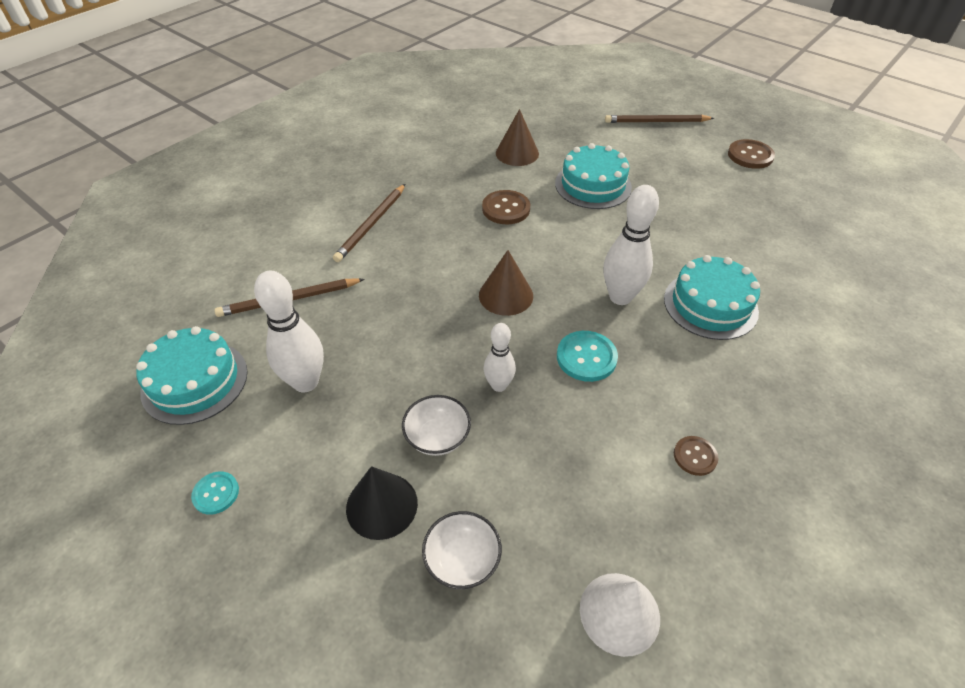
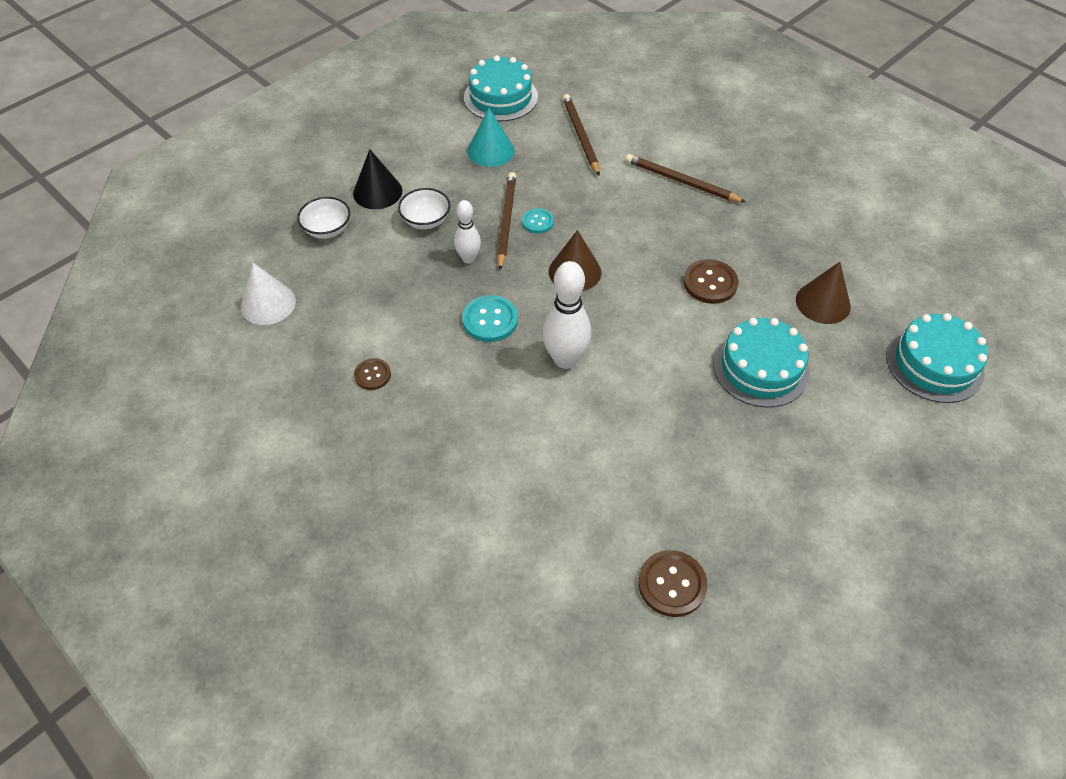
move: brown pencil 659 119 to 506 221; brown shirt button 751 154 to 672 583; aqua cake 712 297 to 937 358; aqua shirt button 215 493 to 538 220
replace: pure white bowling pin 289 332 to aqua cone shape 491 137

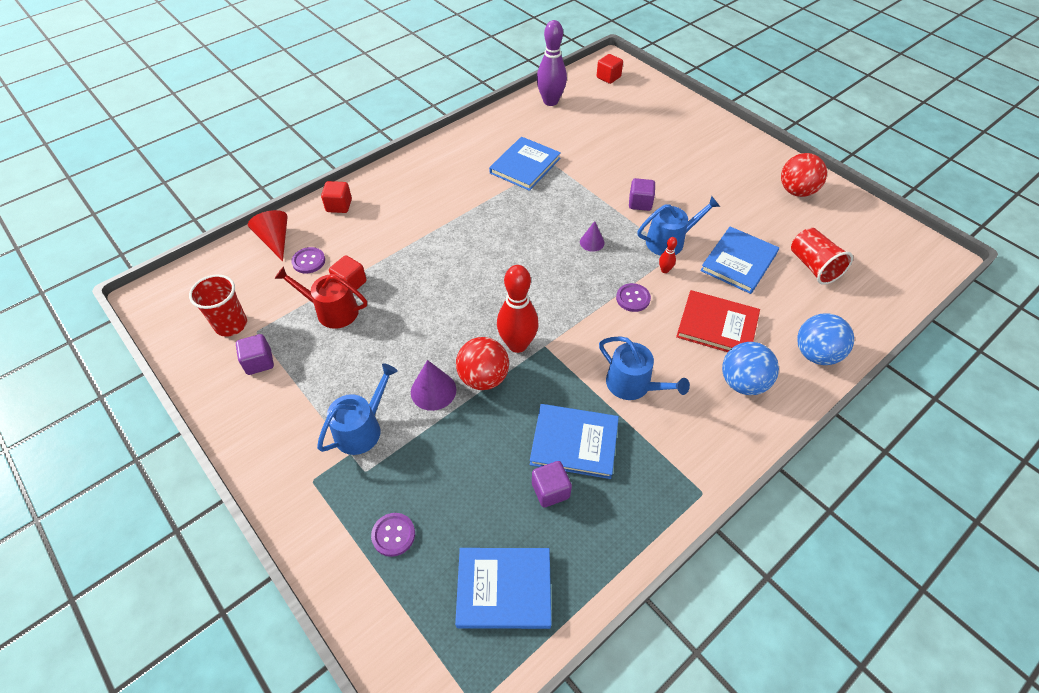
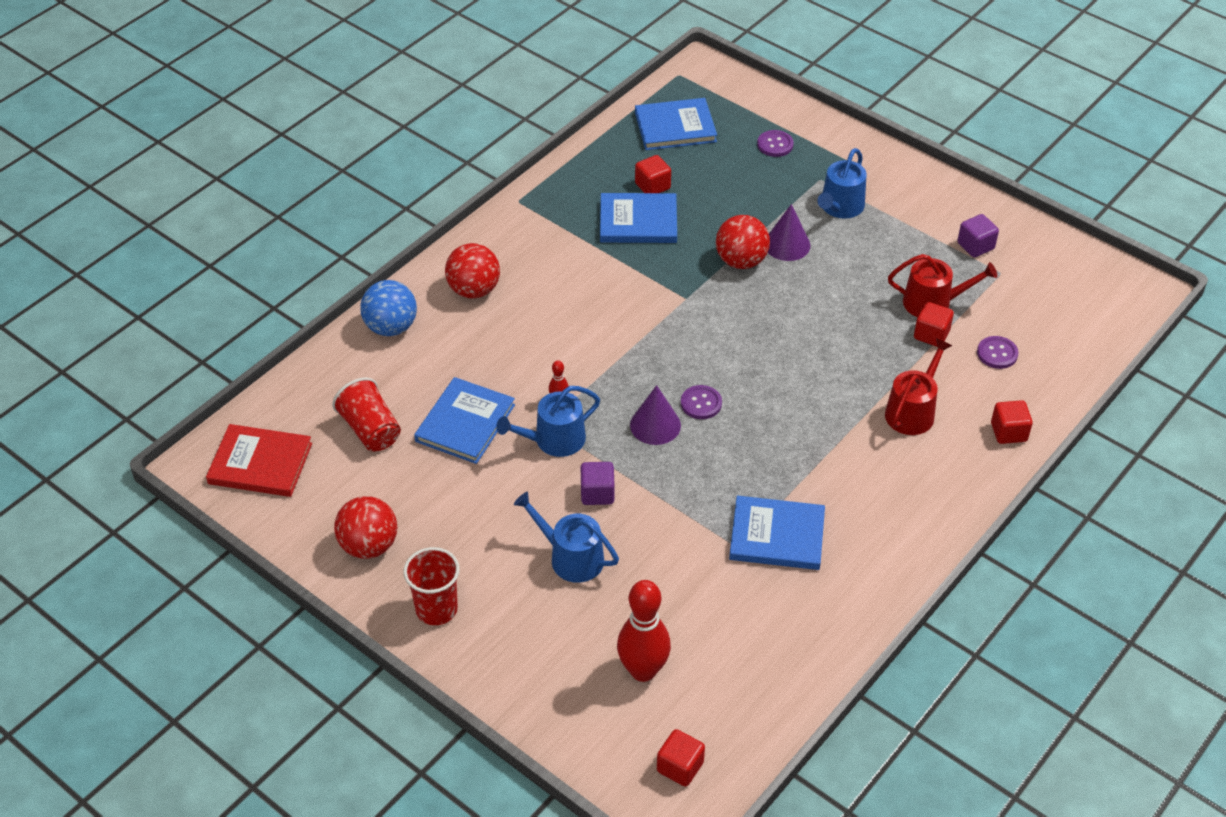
delete: royal purple bowling pin 552 63; scarlet cone shape 268 235
insert: scarlet watering pot 918 386
move: scarlet bowling pin 518 309 to 644 631; scarlet cup 218 305 to 431 586; royal purple shirt button 633 297 to 701 402; scarlet hardcover 718 321 to 259 460; royal blue watering pot 644 368 to 566 537
recolor: royal blue sphere 750 368 to scarlet sphere 472 270; royal purple cube 552 484 to scarlet cube 653 174
rotate: royal blue hardcover 525 164 = 777 533 75 degrees clockwise
resize: royal purple cone shape 592 236 = 655 415 x1.56

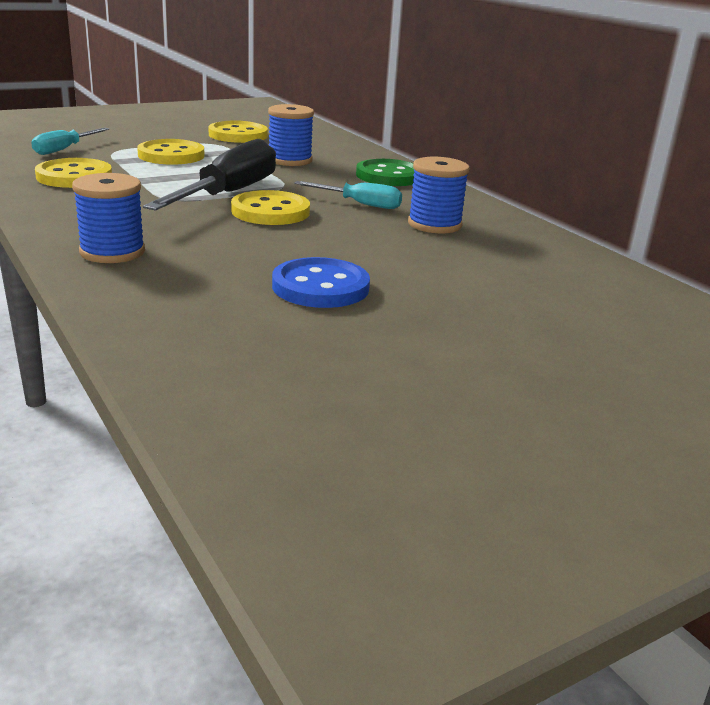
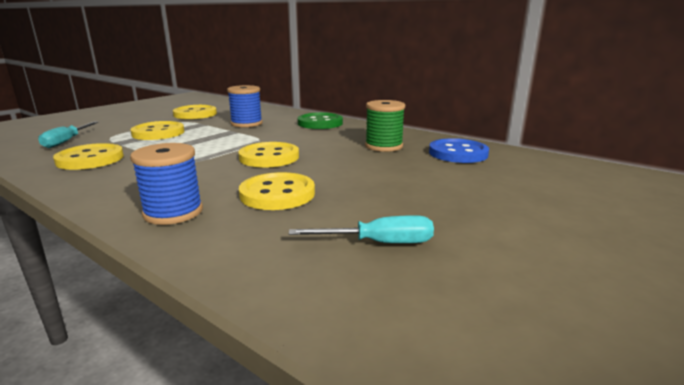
delete: black hand screwdriver 209 175
insert: bright yellow shirt button 277 191
move: aqua hand screwdriver 348 195 to 361 229; royal blue shirt button 321 282 to 459 150
recolor: royal blue spool 439 195 to leaf-green spool 385 126

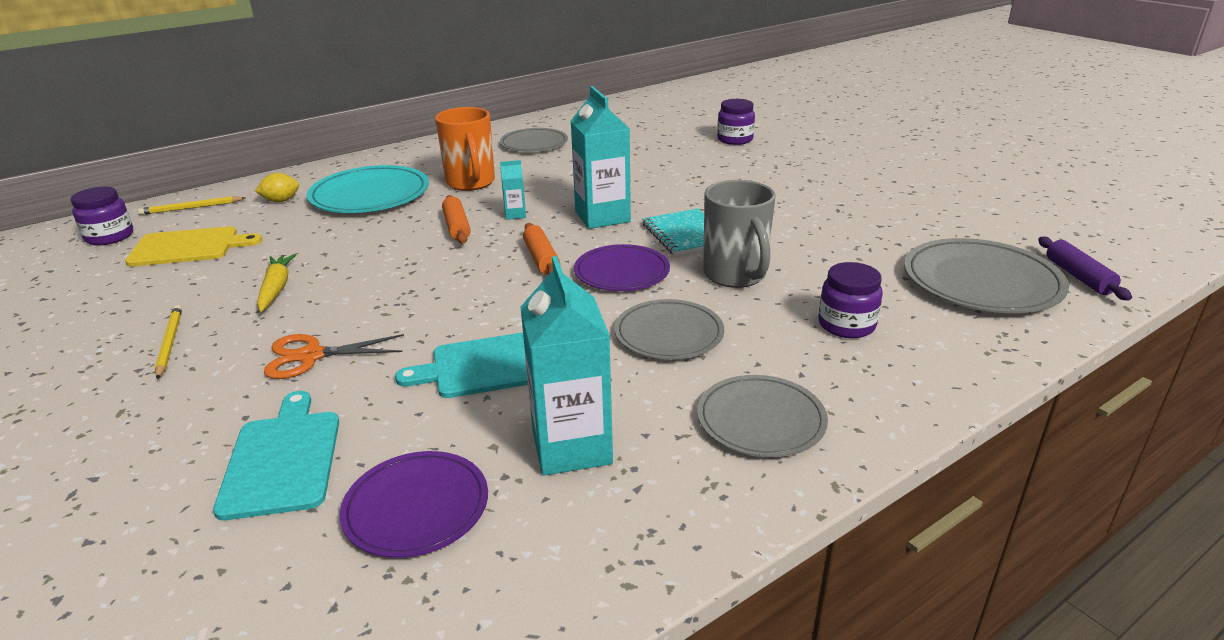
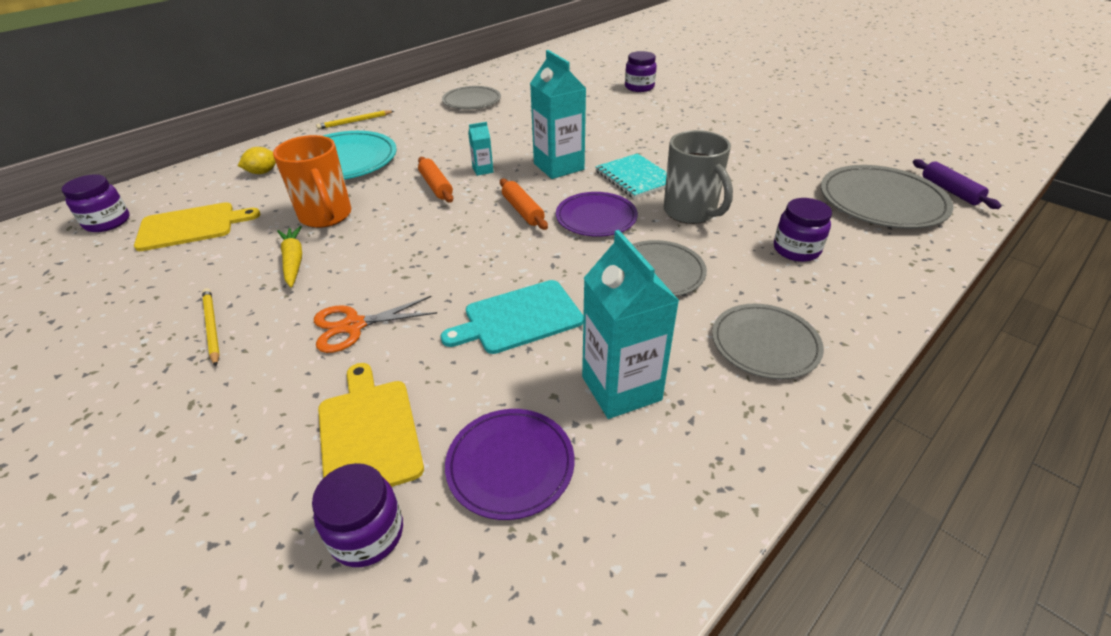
insert: royal purple preserve jar 357 515
move: orange-coloured tea mug 465 149 to 312 181; bright yellow pencil 191 205 to 355 119
recolor: aqua cutting board 276 455 to bright yellow cutting board 371 425

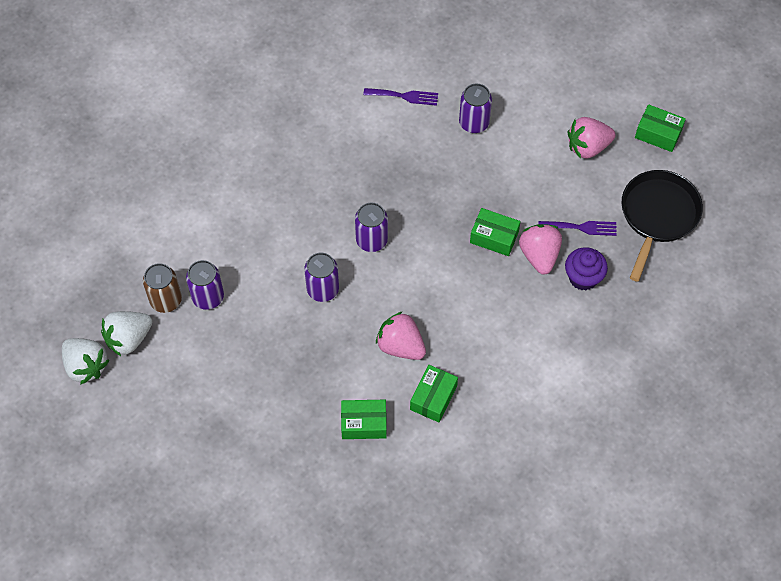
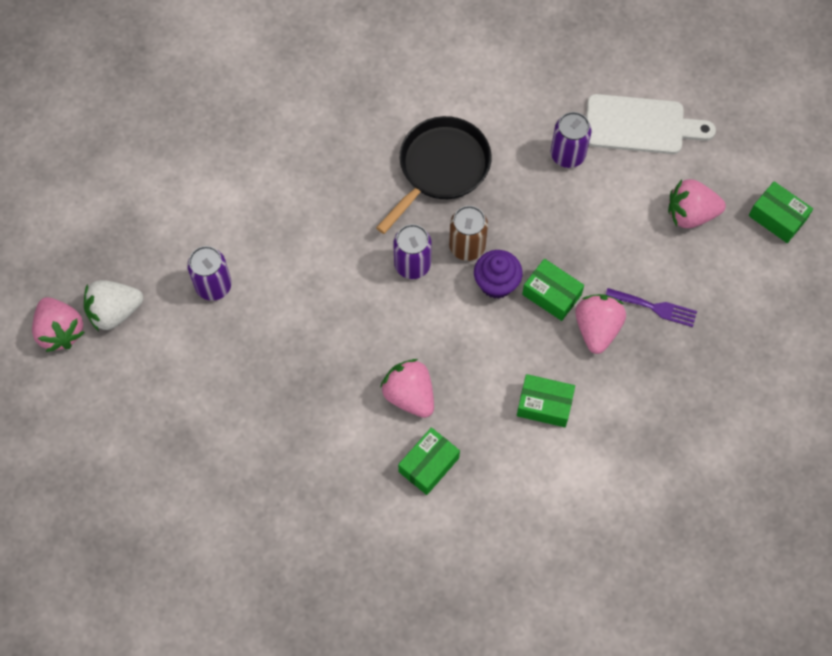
delete: royal purple table fork 400 97; royal purple tin 321 277
insert: pure white cutting board 651 124
move: black skillet 662 226 to 434 175; royal purple muffin 586 269 to 498 274; brown tin 162 288 to 468 233; leaf-green box 364 419 to 546 400
recolor: pure white strawberry 86 361 to pink strawberry 58 324

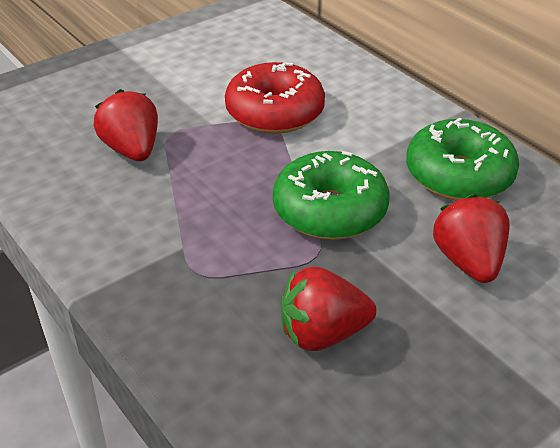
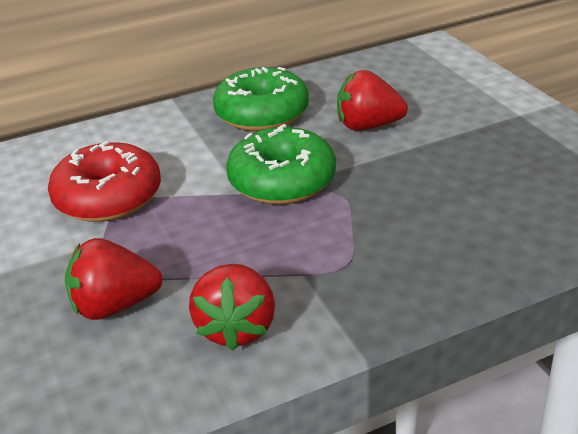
move: scarlet strawberry 328 309 to 232 307

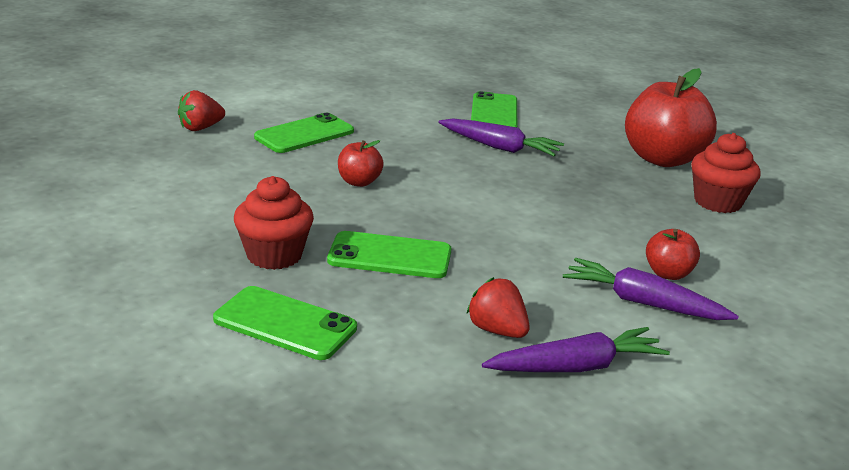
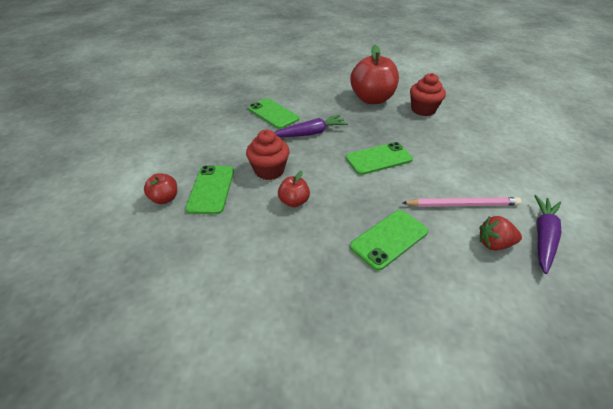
delete: scarlet strawberry 201 110; royal purple root vegetable 651 289
insert: pink pencil 462 202
move: scarlet muffin 274 223 to 268 155; scarlet apple 673 254 to 160 188; leaf-green phone 285 323 to 379 158

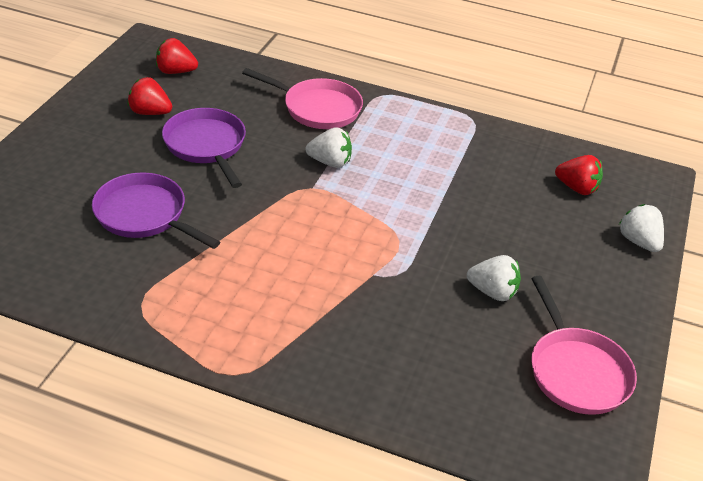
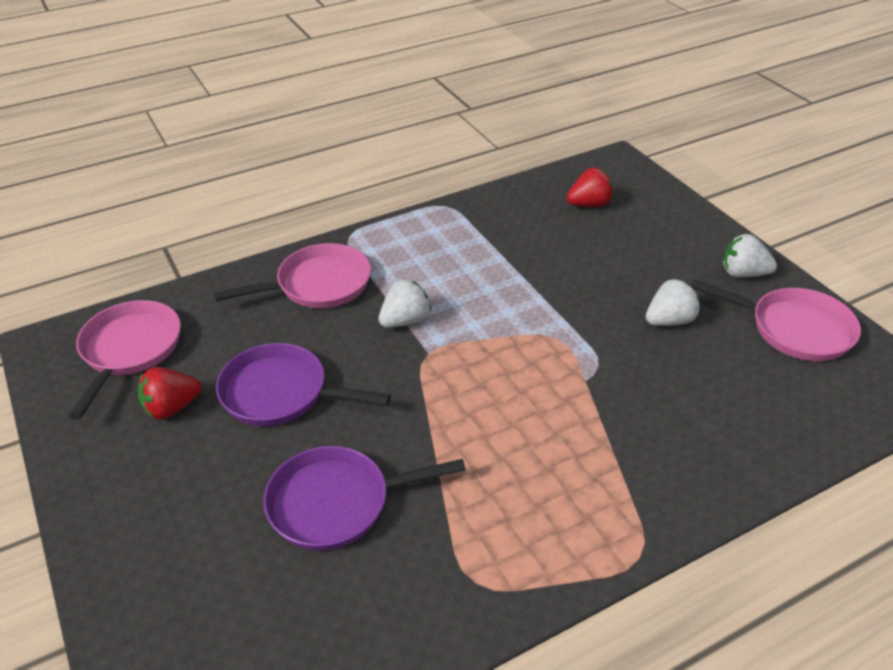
move: pure white strawberry 641 228 to 750 255
replace: scarlet strawberry 177 56 to pink skillet 125 360

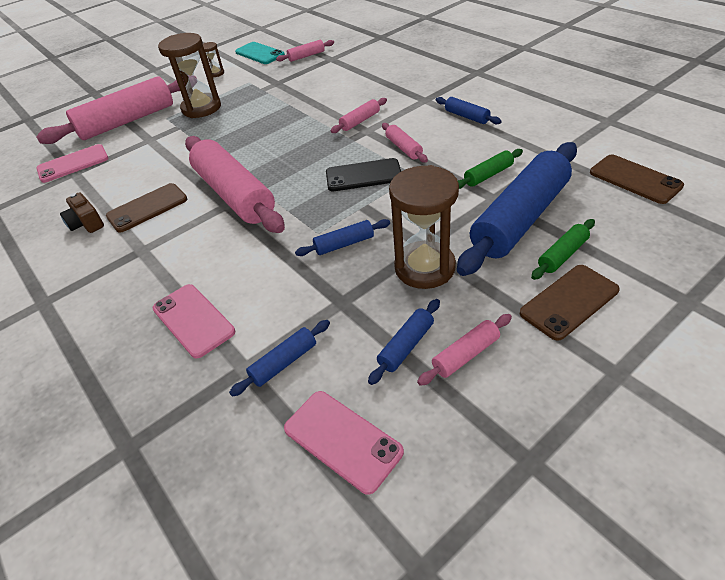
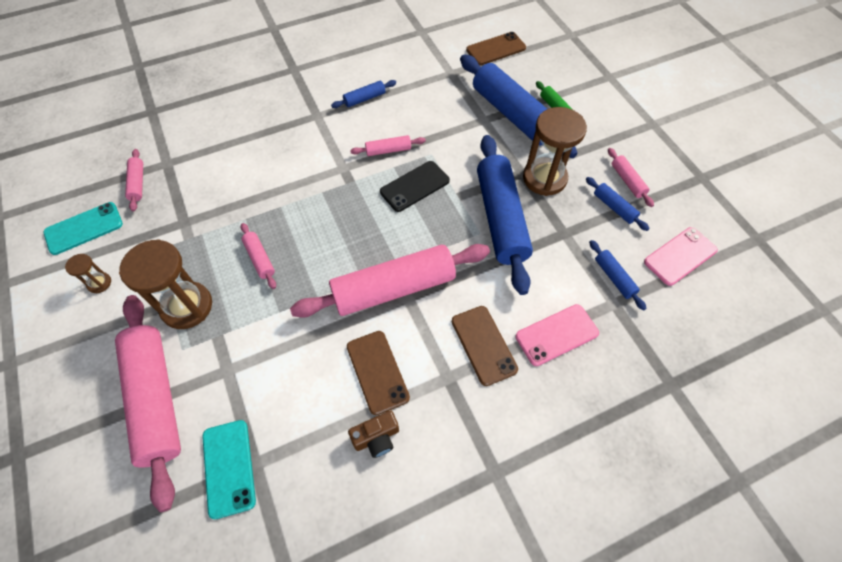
delete: leaf-green rolling pin 490 169
move: pink rolling pin 359 115 to 258 256; brown phone 570 303 to 485 346
recolor: pink phone 72 163 to aqua phone 229 469
rotate: black phone 363 174 = 415 186 45 degrees clockwise
resize: royal blue rolling pin 342 237 = 505 215 x2.29

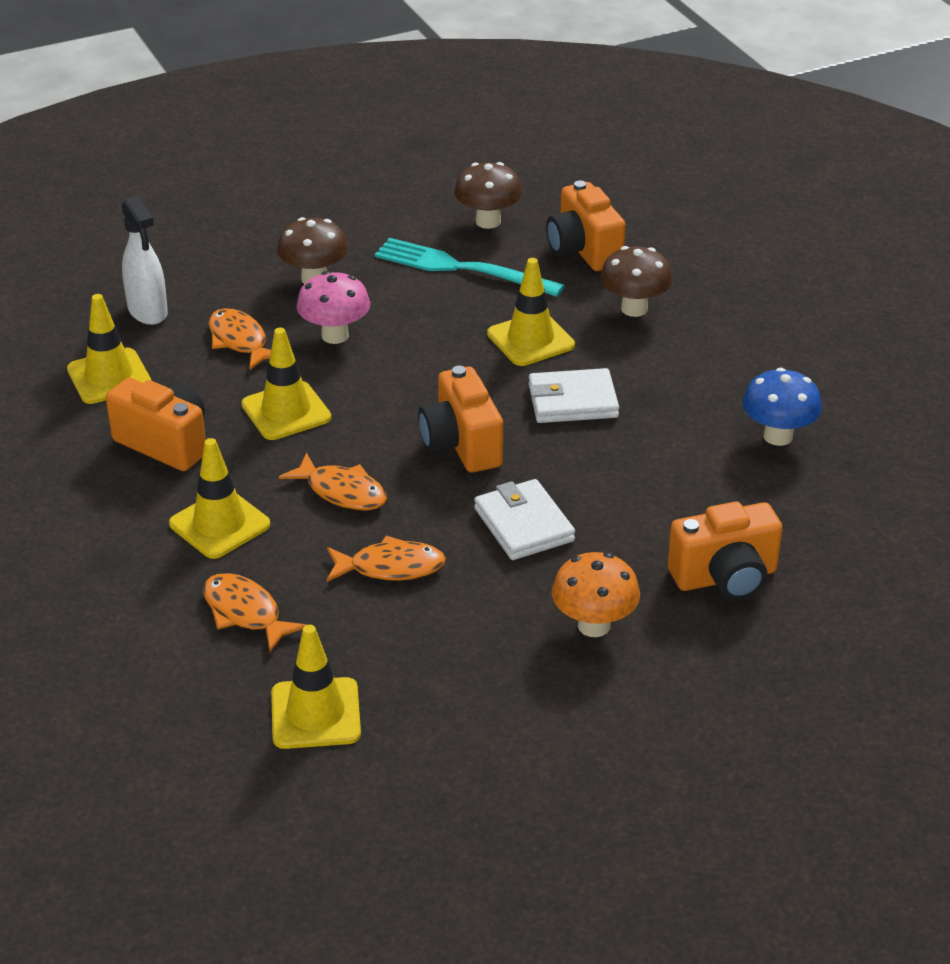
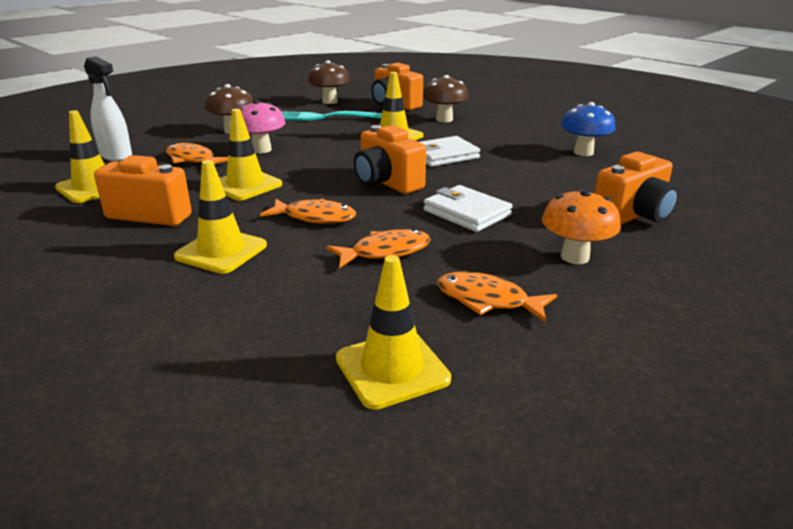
move: orange-coloured fish 254 612 to 497 297

